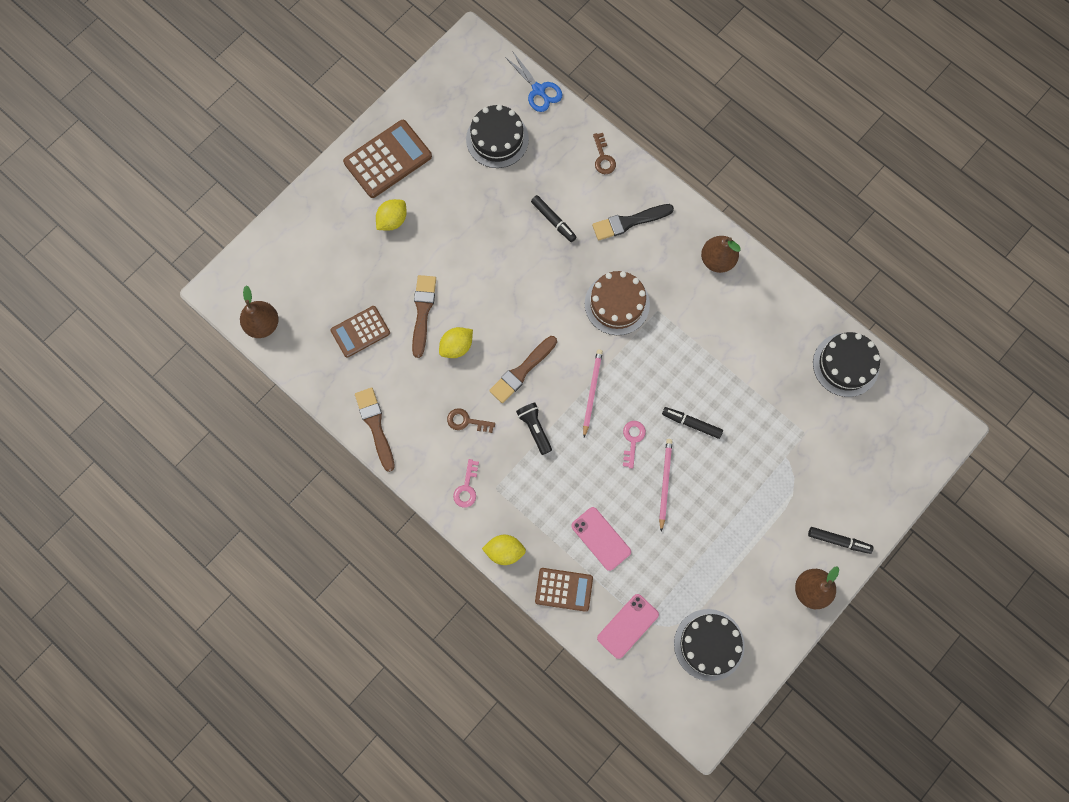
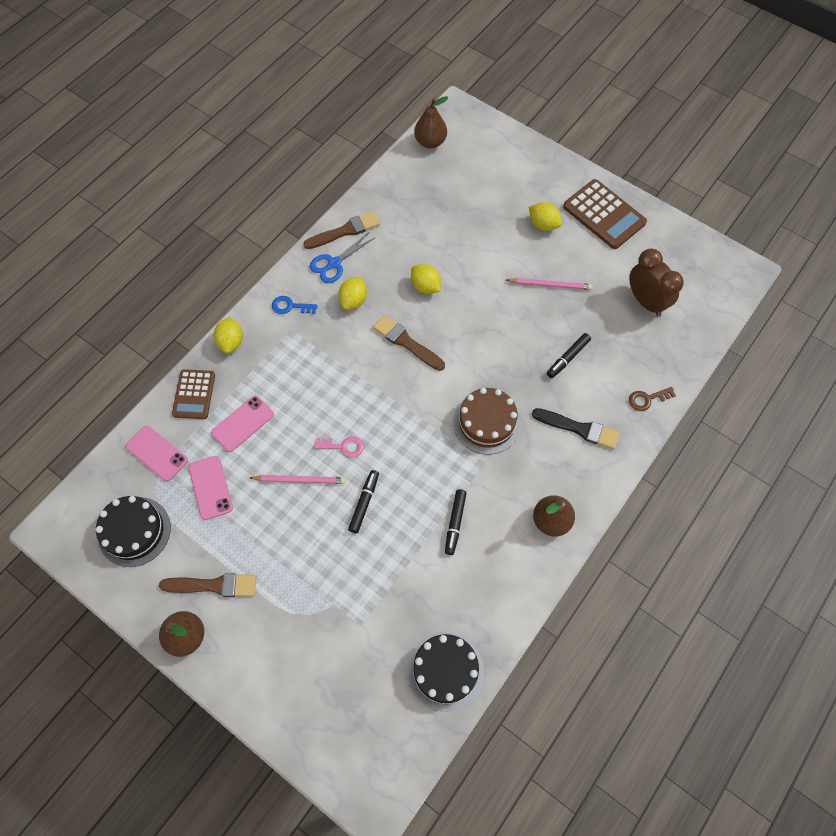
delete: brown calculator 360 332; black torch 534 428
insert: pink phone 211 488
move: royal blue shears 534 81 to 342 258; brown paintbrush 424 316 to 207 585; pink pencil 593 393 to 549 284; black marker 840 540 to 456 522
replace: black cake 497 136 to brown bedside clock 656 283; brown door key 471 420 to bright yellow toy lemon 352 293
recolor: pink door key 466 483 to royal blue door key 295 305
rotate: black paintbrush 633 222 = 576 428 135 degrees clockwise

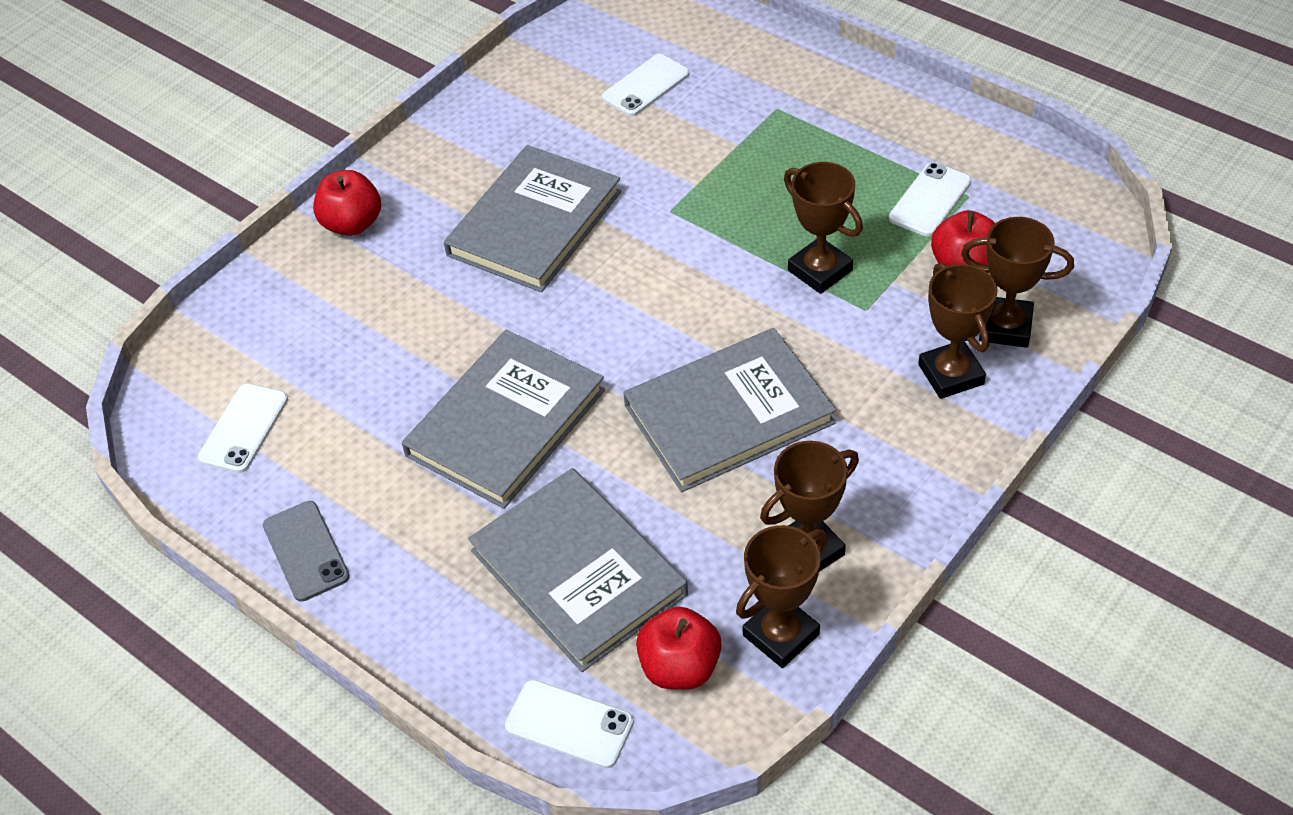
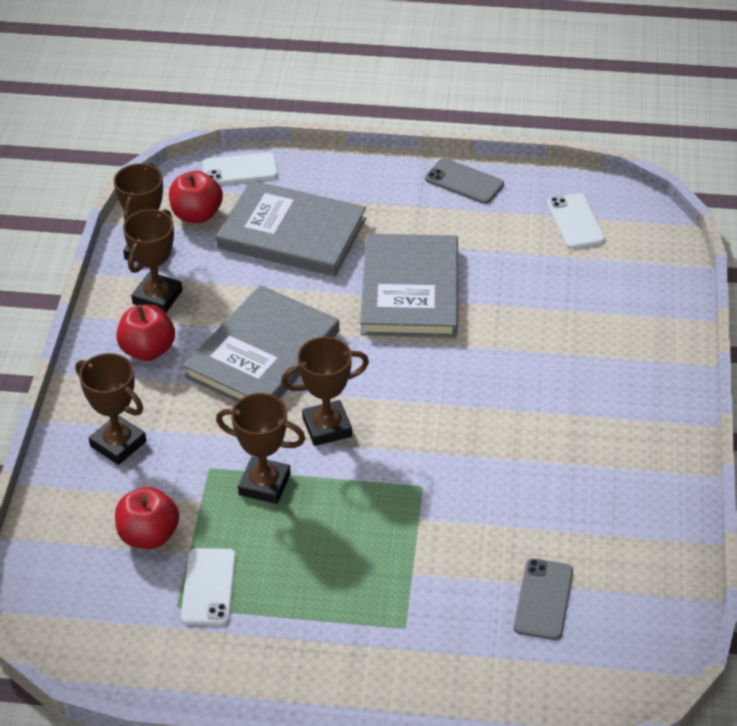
delete: ash-grey hardcover 533 218
move: scarlet apple 347 203 to 145 332; brown trophy 1017 282 to 325 391
recolor: pure white phone 645 85 to ash-grey phone 543 599

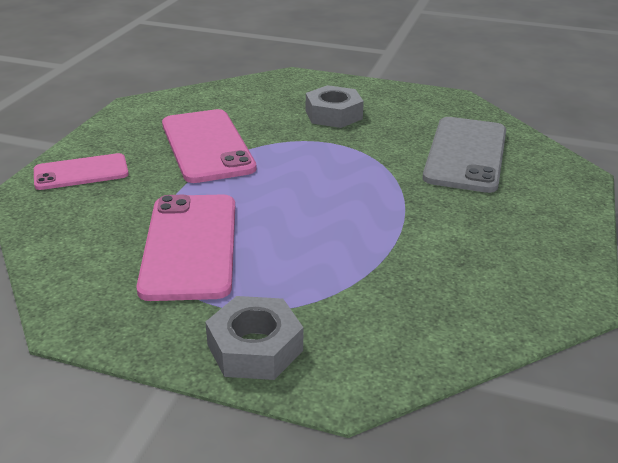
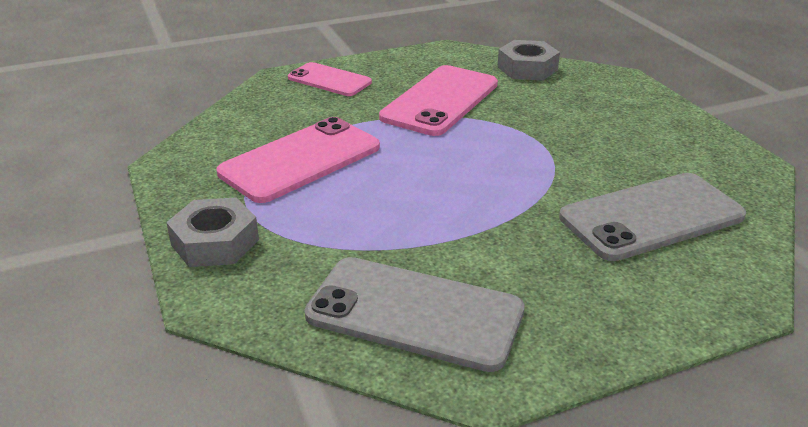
insert: ash-grey phone 415 314
move: ash-grey hexagon nut 335 106 to 528 60

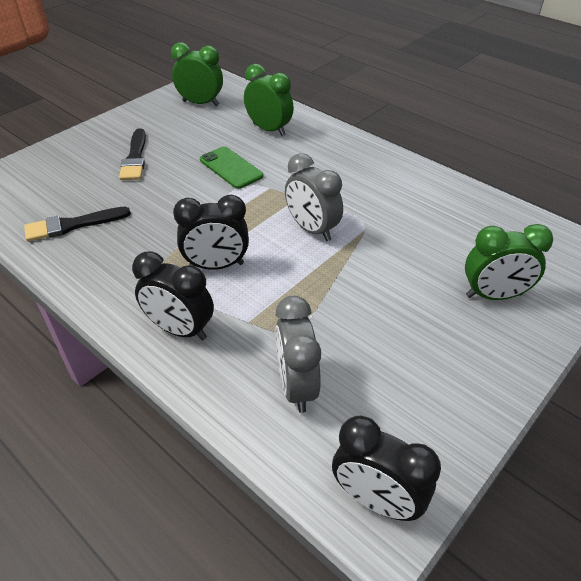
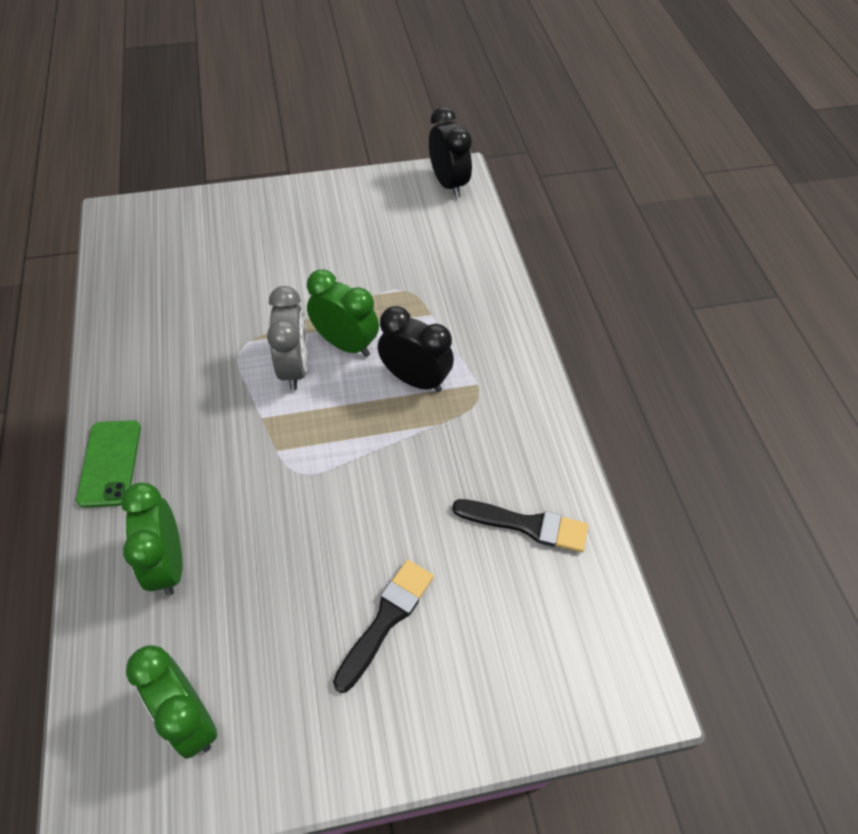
delete: black bedside clock 173 295; ash-grey bedside clock 298 354
move: leaf-green phone 231 168 to 108 464; leaf-green bedside clock 509 262 to 343 313

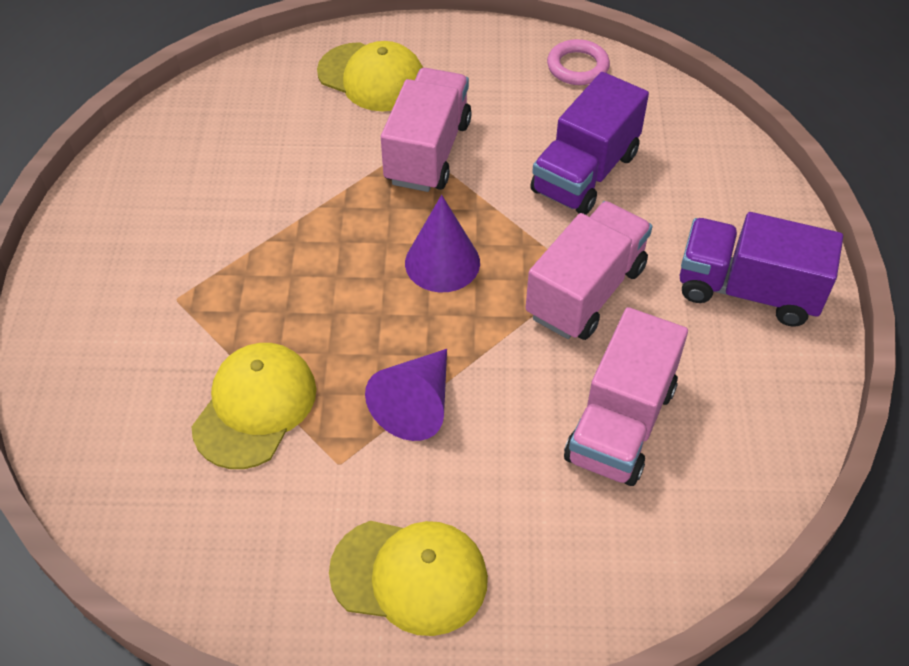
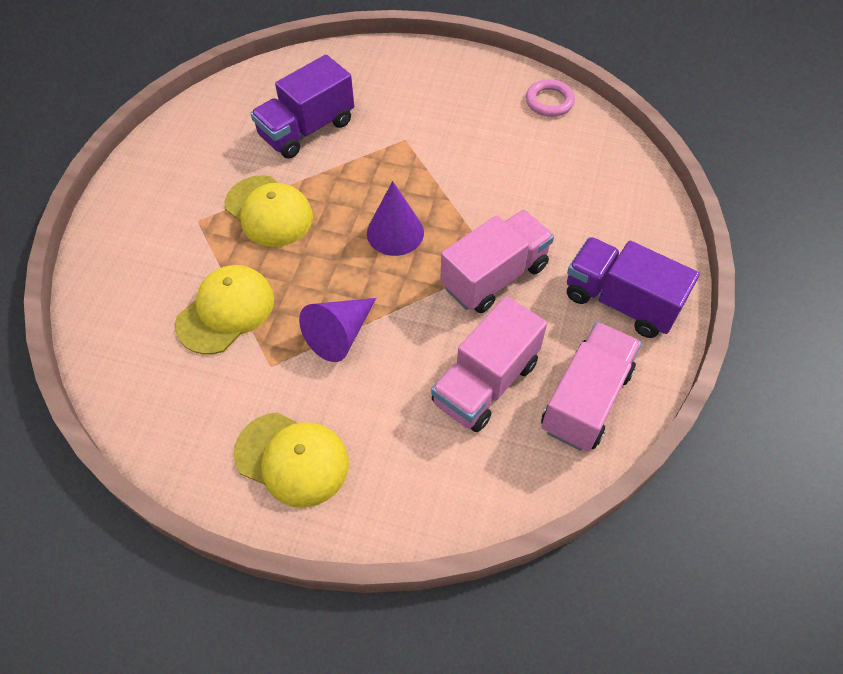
move: bright yellow cap 370 76 to 269 211; pink toy truck 426 130 to 591 386; royal purple toy truck 589 143 to 302 107

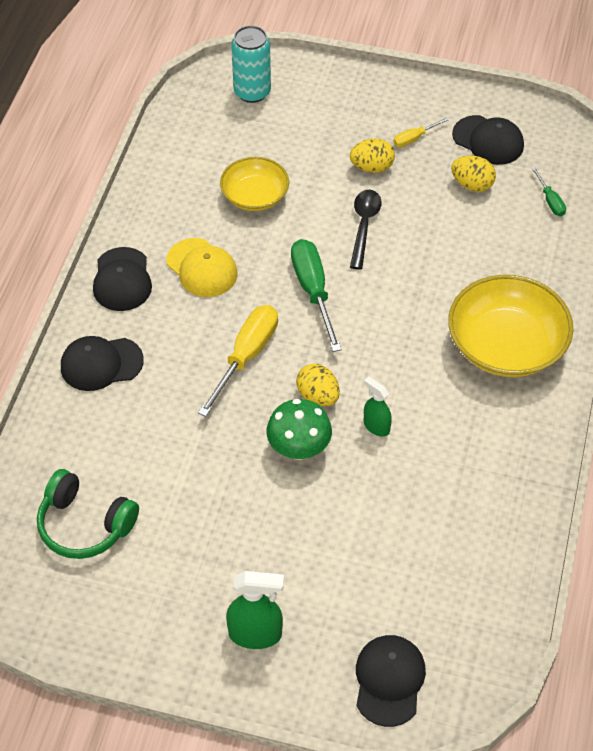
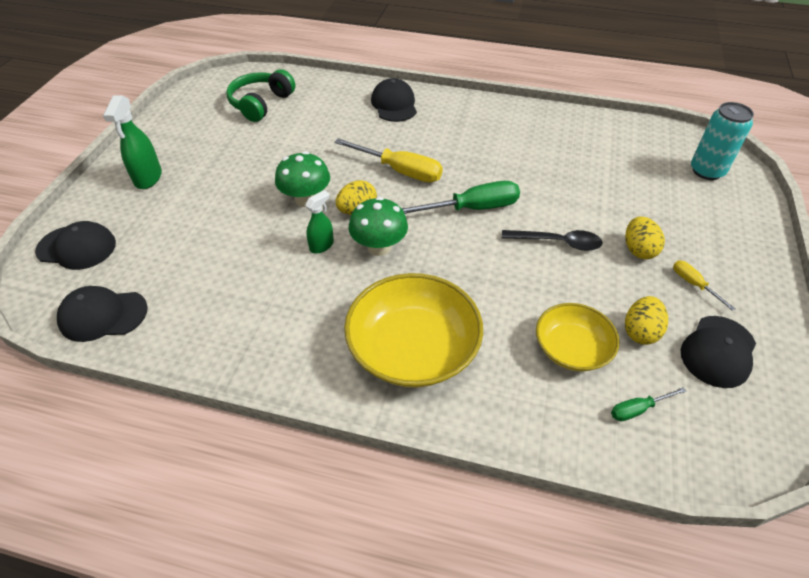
delete: bright yellow cap 202 267
insert: leaf-green fungus 378 226
move: bright yellow serving bowl 254 184 to 578 337; black cap 122 279 to 102 314

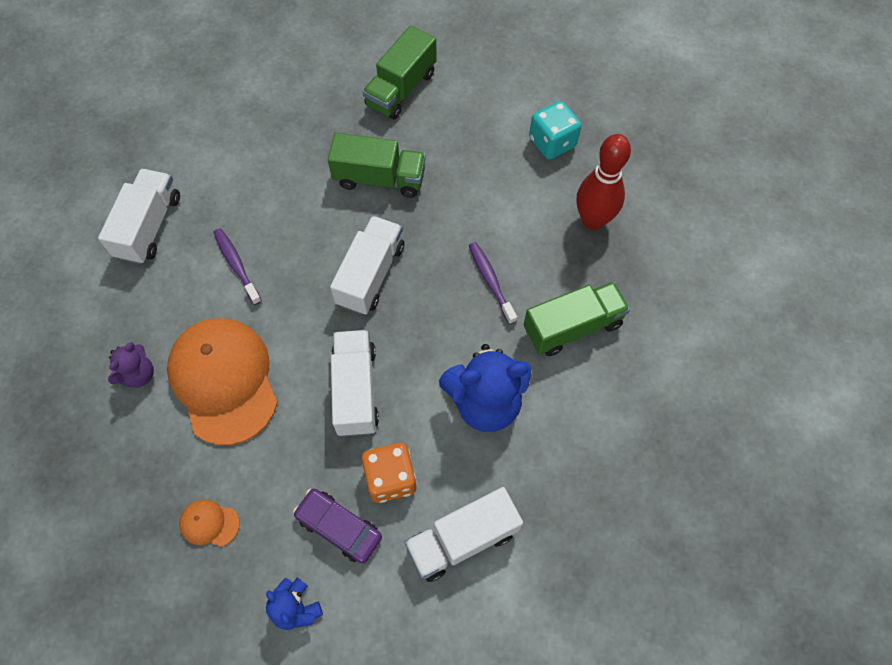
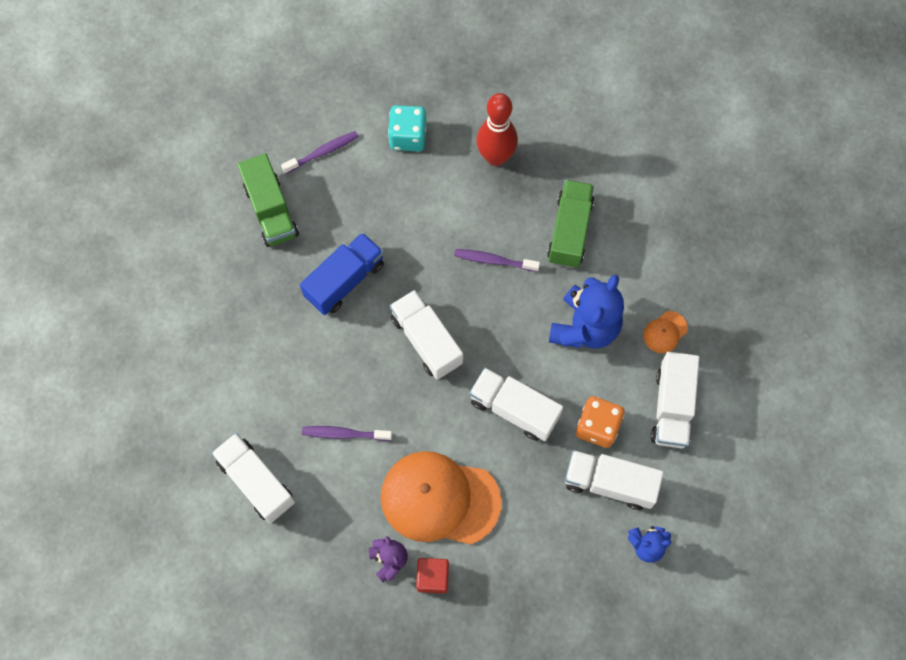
insert: royal purple dental brush 320 152; scarlet cube 432 576
move: orange-coloured cap 209 523 to 665 332
replace: royal purple automobile 337 526 to pure white toy truck 614 480
recolor: leaf-green toy truck 377 165 to royal blue toy truck 342 273

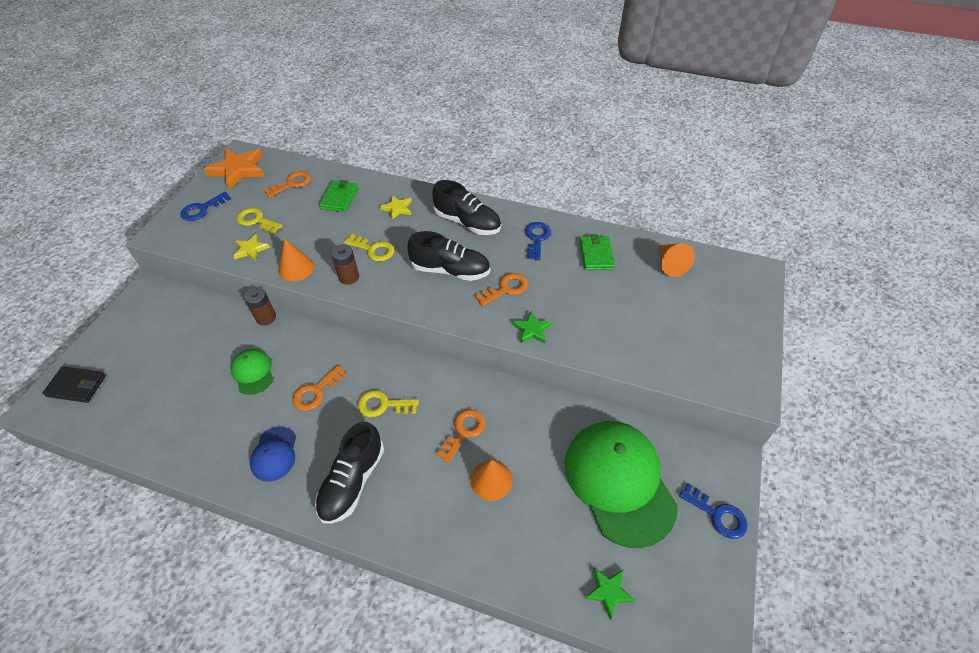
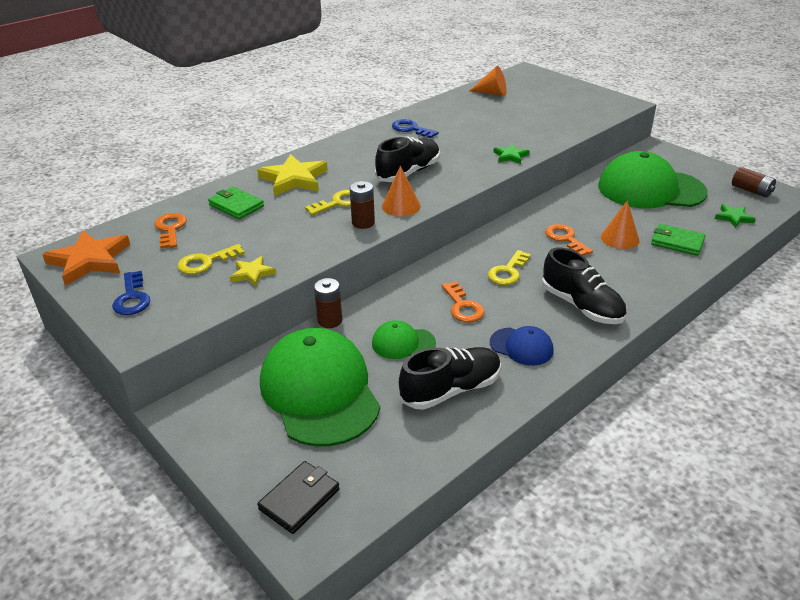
delete: orange-coloured door key 501 289; royal blue door key 713 511
insert: brown power cell 754 182; leaf-green cap 320 387
move: black shoe 466 207 to 450 378; leaf-green wallet 597 252 to 678 240; orange-coloured cone shape 296 260 to 401 191
resize: bright yellow star 396 207 = 292 175 x1.87

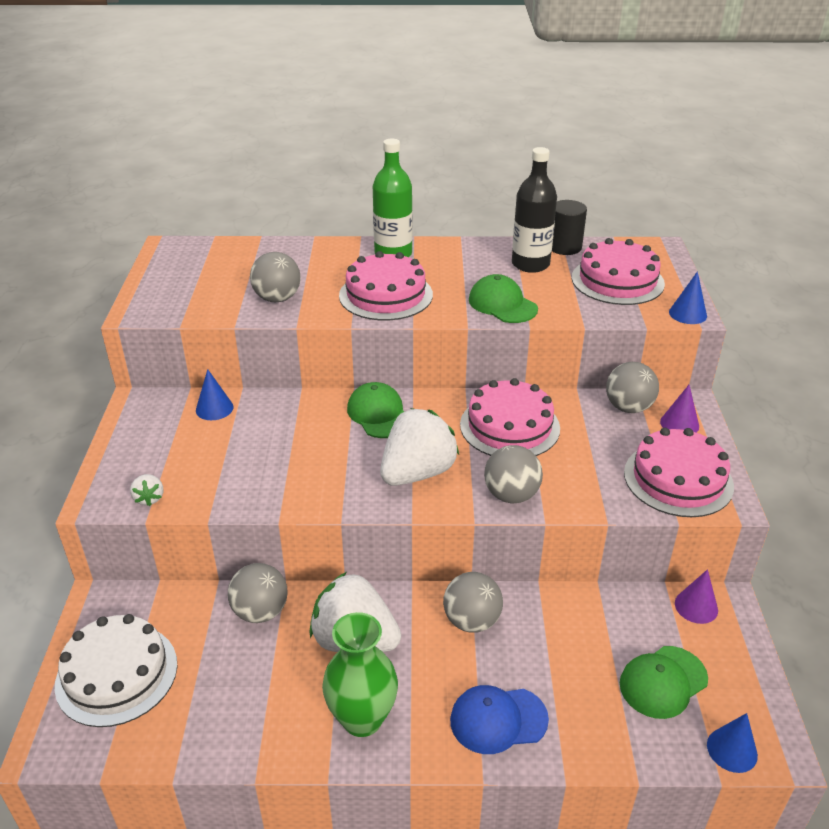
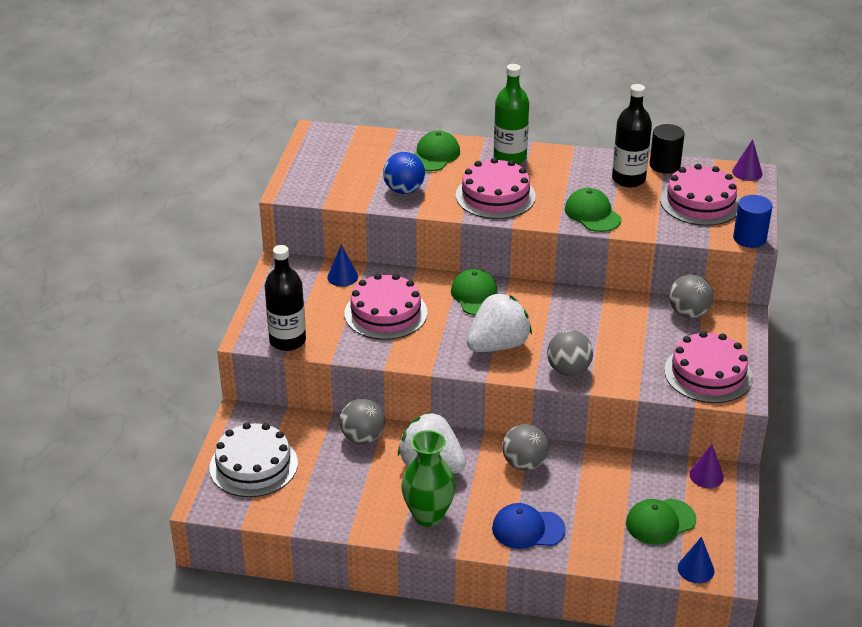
insert: leaf-green cap 437 151
move: pink cake 510 417 to 385 306; royal purple cone shape 679 409 to 747 160
replace: royal blue cone shape 688 297 to royal blue cylinder shape 752 221; pure white strawberry 146 490 to black drink bottle 285 298
recolor: ash-grey sphere 275 277 to royal blue sphere 404 173

